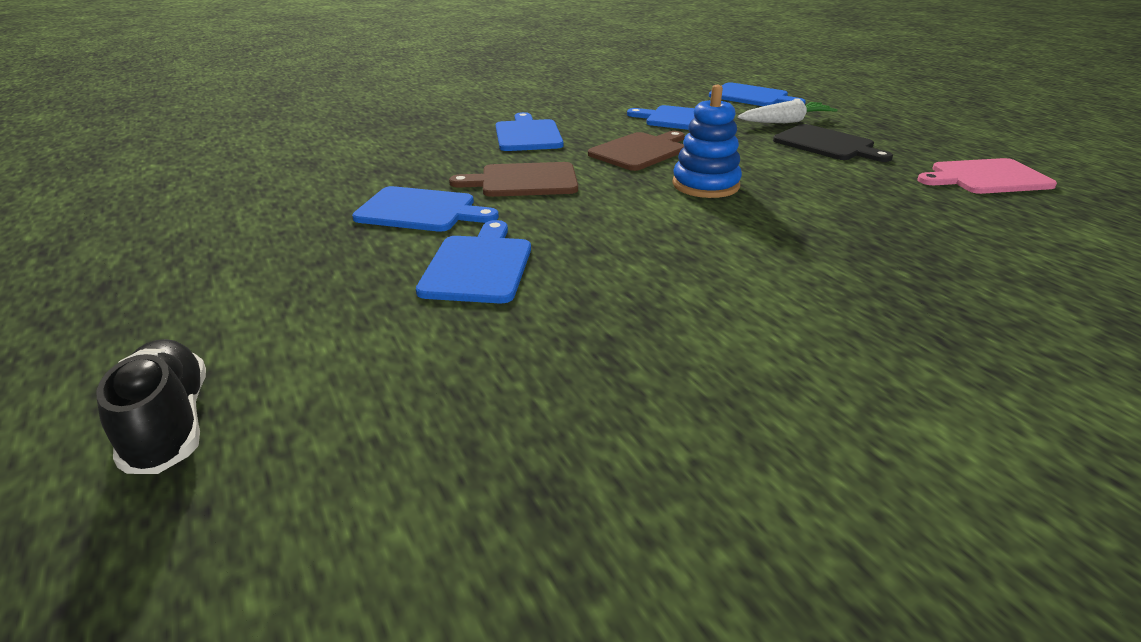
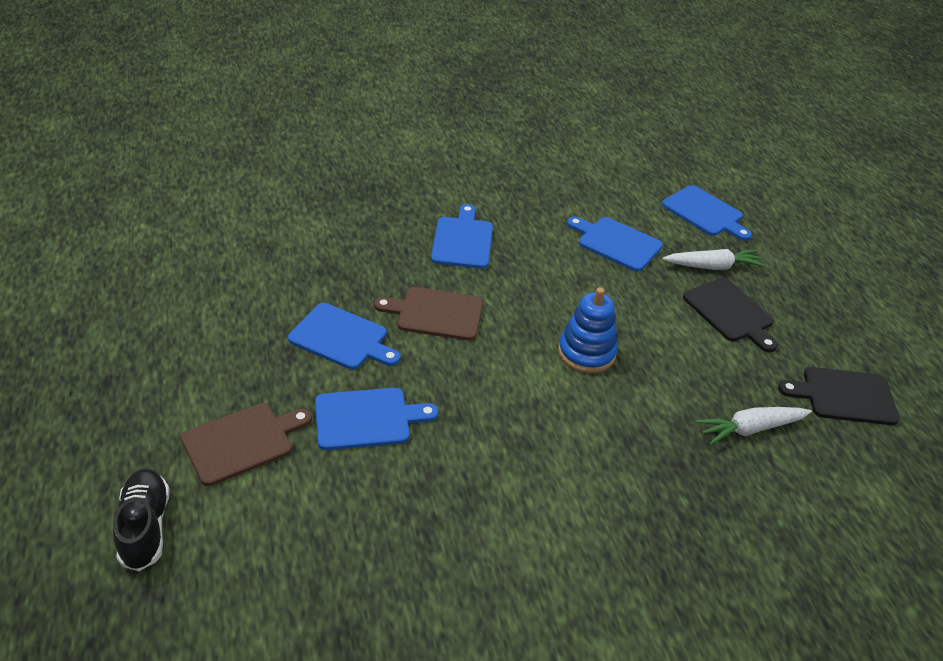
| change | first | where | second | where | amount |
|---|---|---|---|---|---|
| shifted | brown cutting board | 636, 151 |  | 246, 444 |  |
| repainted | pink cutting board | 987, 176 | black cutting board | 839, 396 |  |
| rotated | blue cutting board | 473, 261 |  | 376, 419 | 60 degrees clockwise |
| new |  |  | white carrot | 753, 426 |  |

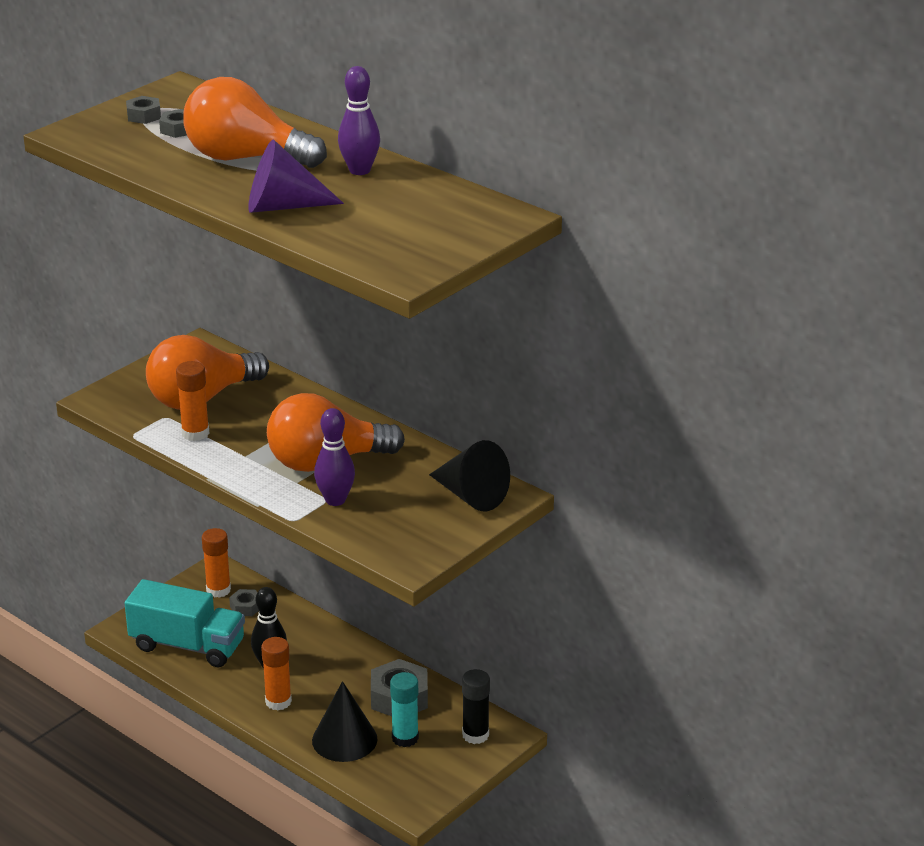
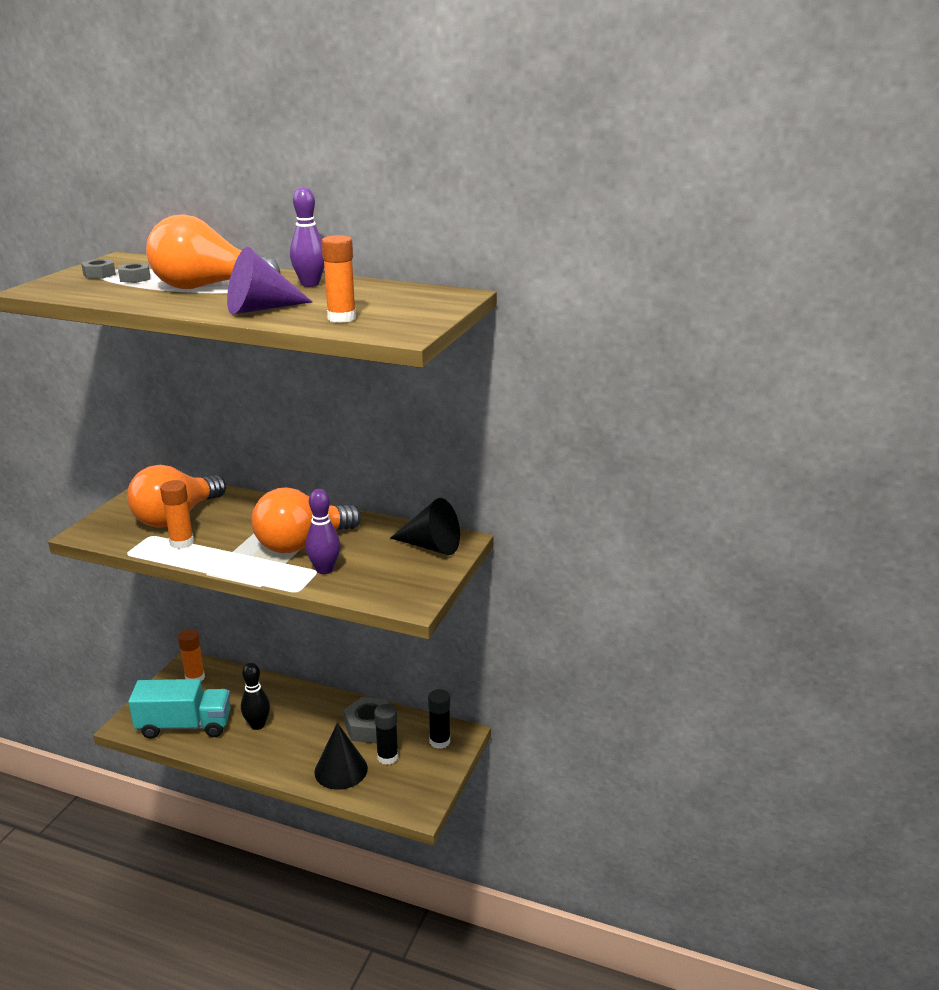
| change | first | where | second | where | amount |
|---|---|---|---|---|---|
| gone | grey nut | 244, 602 |  |  |  |
| shifted | orange glue stick | 276, 673 |  | 338, 279 |  |
| repainted | turquoise glue stick | 404, 709 | black glue stick | 386, 734 |  |

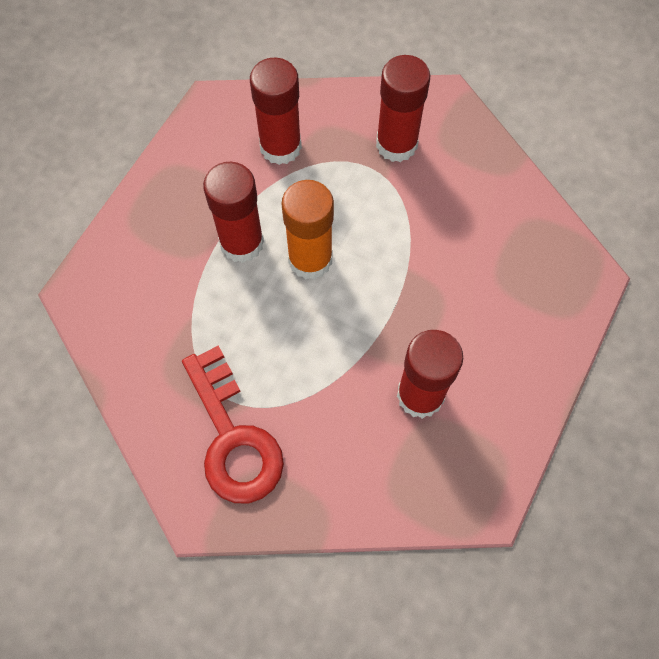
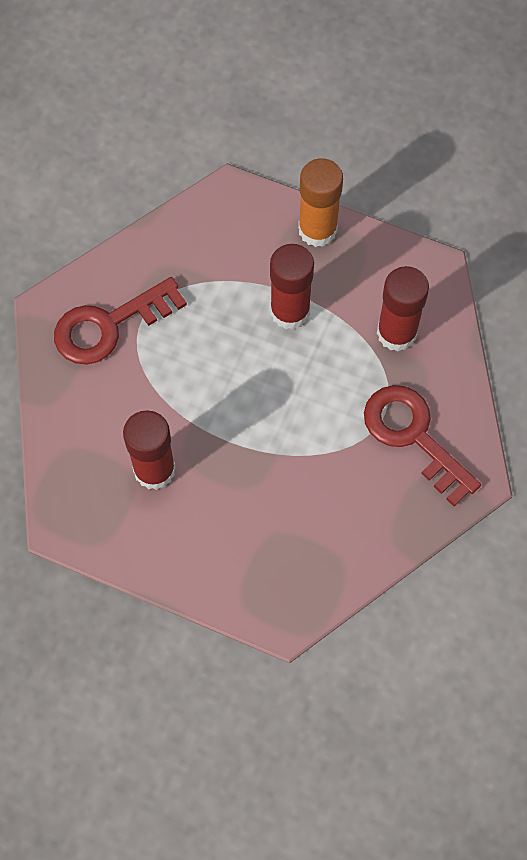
| change | first | where | second | where | amount |
|---|---|---|---|---|---|
| swapped | red glue stick | 403, 108 | red key | 422, 445 |  |
| shifted | orange glue stick | 307, 230 |  | 320, 202 |  |

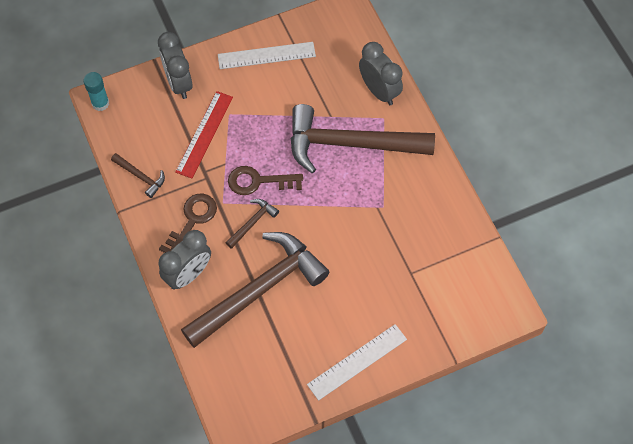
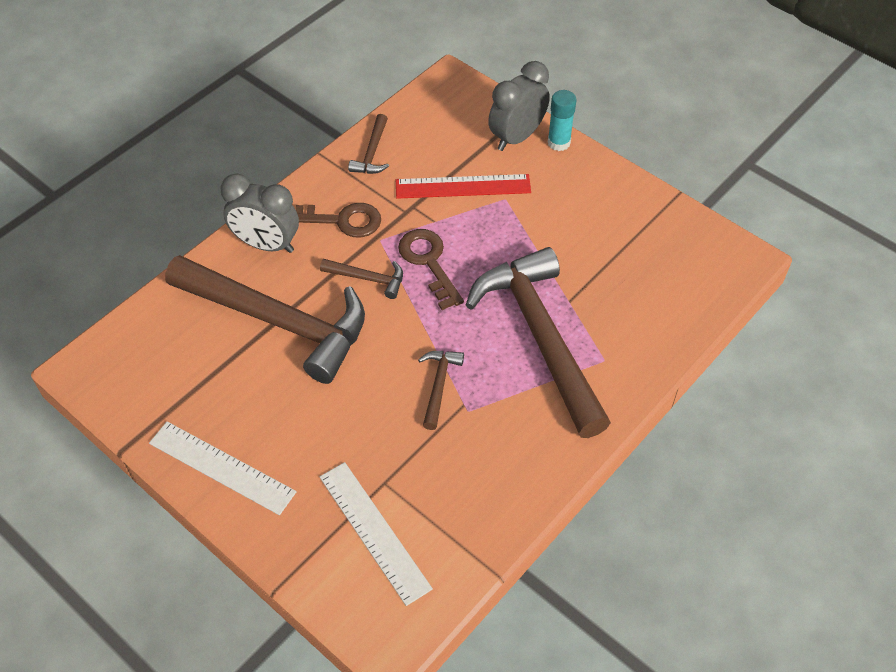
| change | first | where | second | where | amount |
|---|---|---|---|---|---|
| shifted | white ruler | 267, 55 |  | 376, 534 |  |
| gone | grey clock | 381, 73 |  |  |  |
| shifted | turquoise glue stick | 96, 91 |  | 562, 120 |  |
| new |  |  | brown hammer | 441, 390 |  |

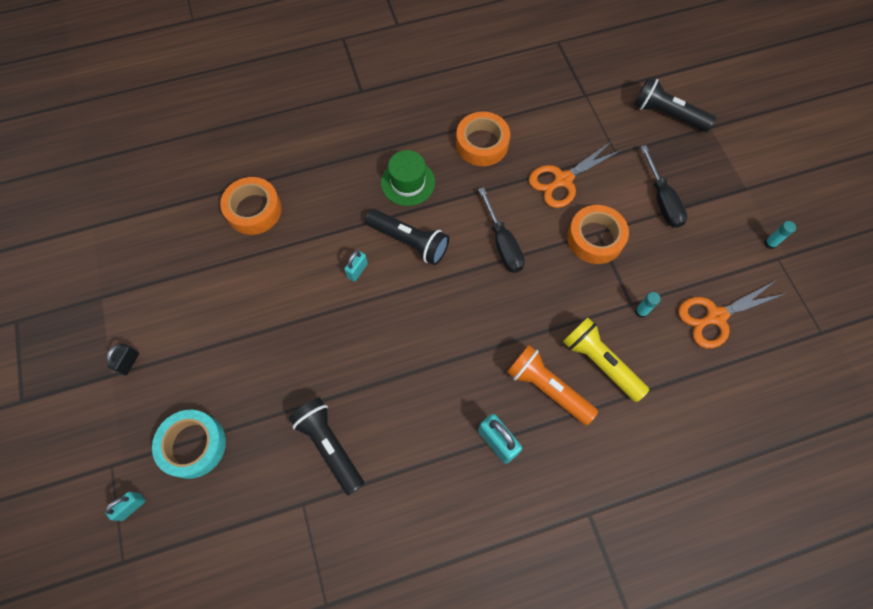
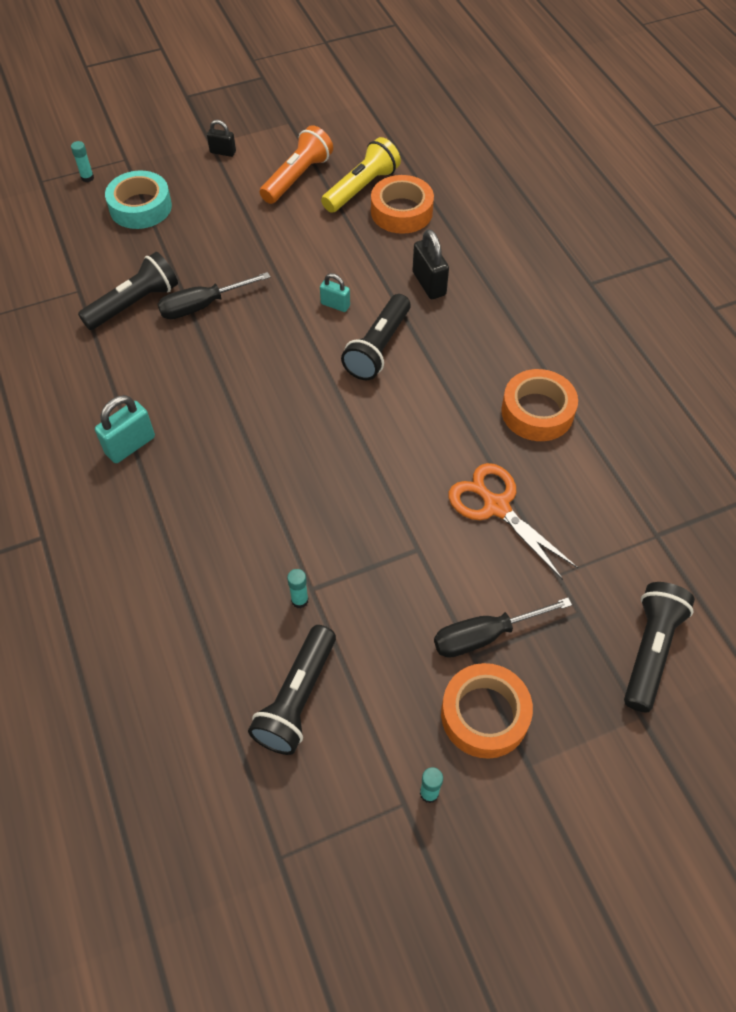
| change | first | where | second | where | amount |
|---|---|---|---|---|---|
| gone | green hat | 408, 178 |  |  |  |
| shifted | black screwdriver | 501, 230 |  | 214, 295 |  |
| shifted | orange tape | 598, 234 |  | 487, 711 |  |
| swapped | orange scissors | 732, 314 | black flashlight | 292, 690 |  |
| shifted | yellow flashlight | 606, 360 |  | 361, 175 |  |
| shifted | orange flashlight | 552, 385 |  | 296, 164 |  |
| swapped | turquoise padlock | 125, 506 | turquoise glue stick | 82, 161 |  |
| new |  |  | black padlock | 431, 264 |  |

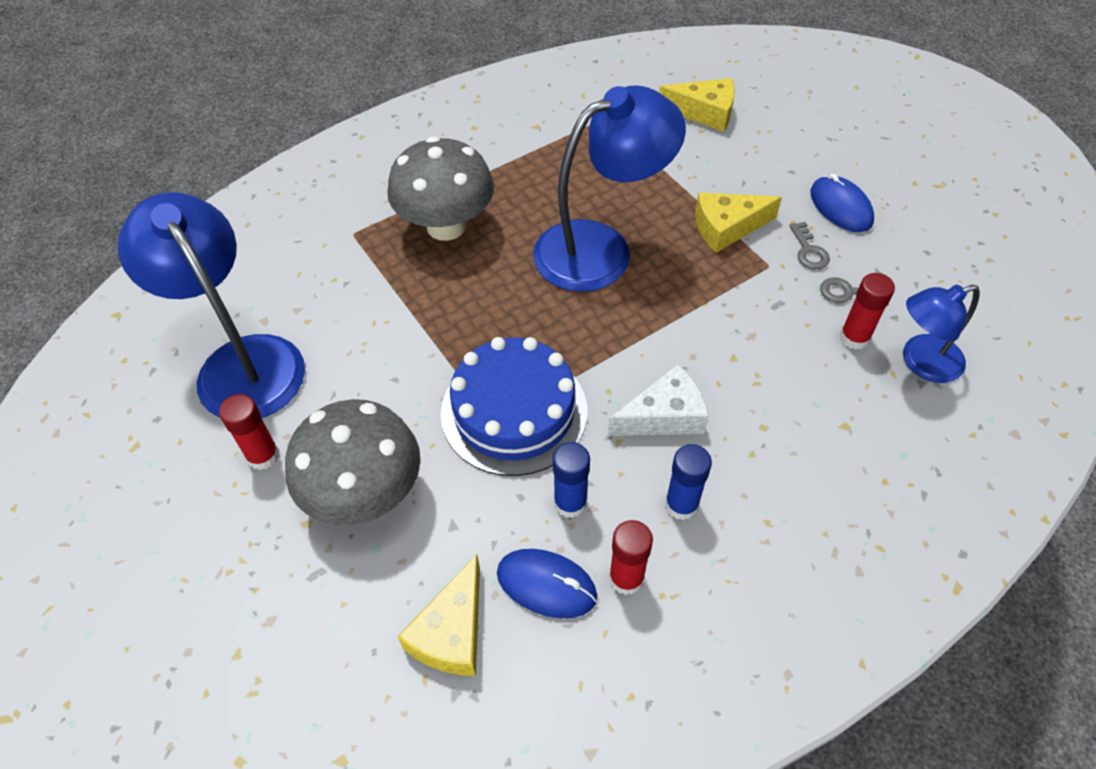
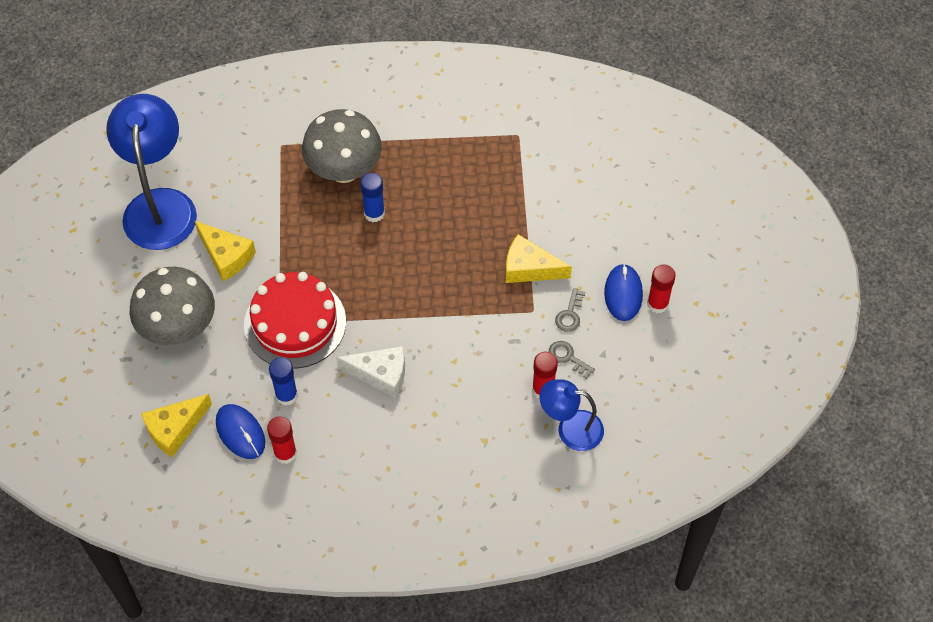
| change | first | where | second | where | amount |
|---|---|---|---|---|---|
| shifted | yellow cheese | 697, 105 |  | 225, 251 |  |
| gone | blue lamp | 609, 188 |  |  |  |
| repainted | blue cake | 514, 406 | red cake | 295, 320 |  |
| shifted | red glue stick | 249, 432 |  | 661, 288 |  |
| shifted | blue glue stick | 688, 482 |  | 372, 197 |  |

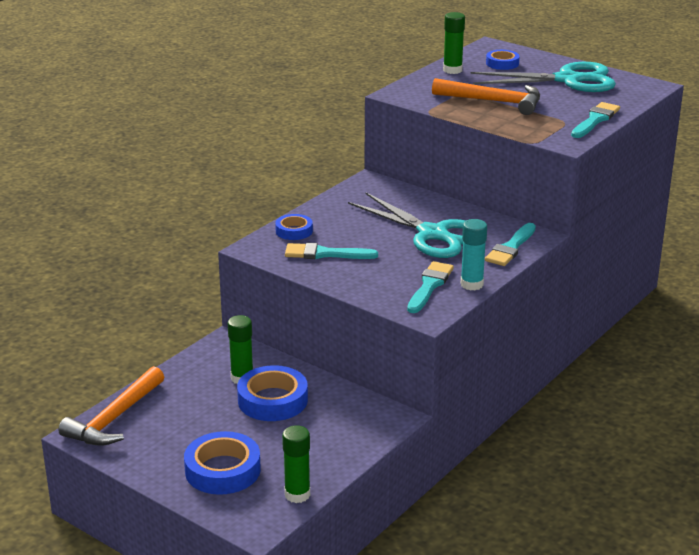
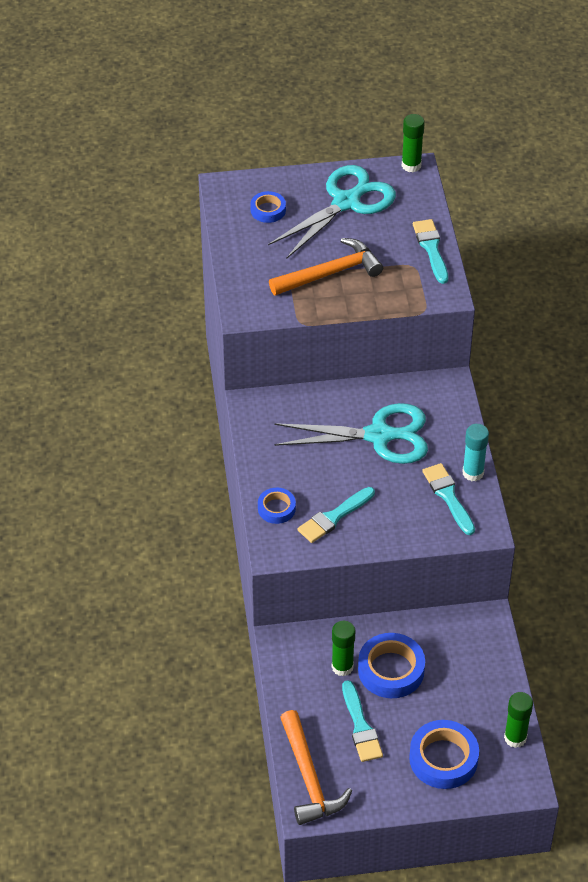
| change | first | where | second | where | amount |
|---|---|---|---|---|---|
| shifted | green glue stick | 454, 43 |  | 413, 143 |  |
| shifted | turquoise brush | 510, 244 |  | 362, 721 |  |

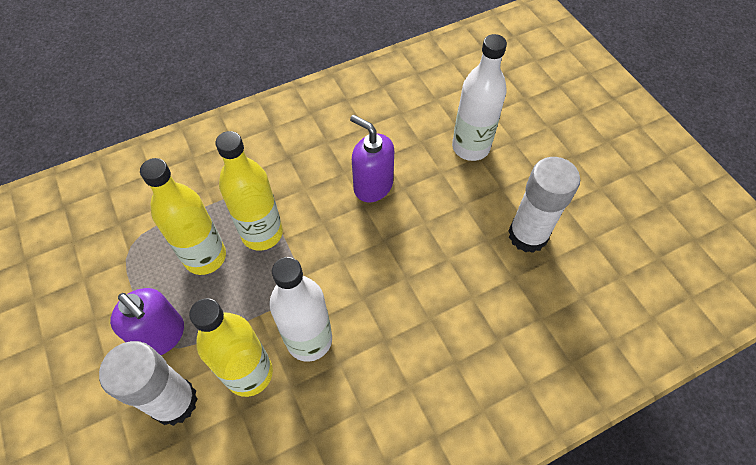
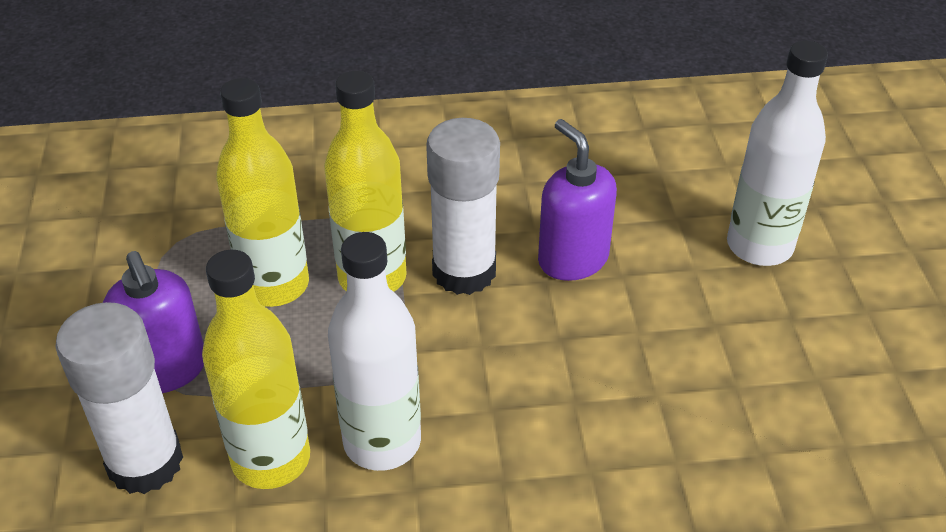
| change | first | where | second | where | amount |
|---|---|---|---|---|---|
| shifted | white glue stick | 544, 205 |  | 463, 206 |  |

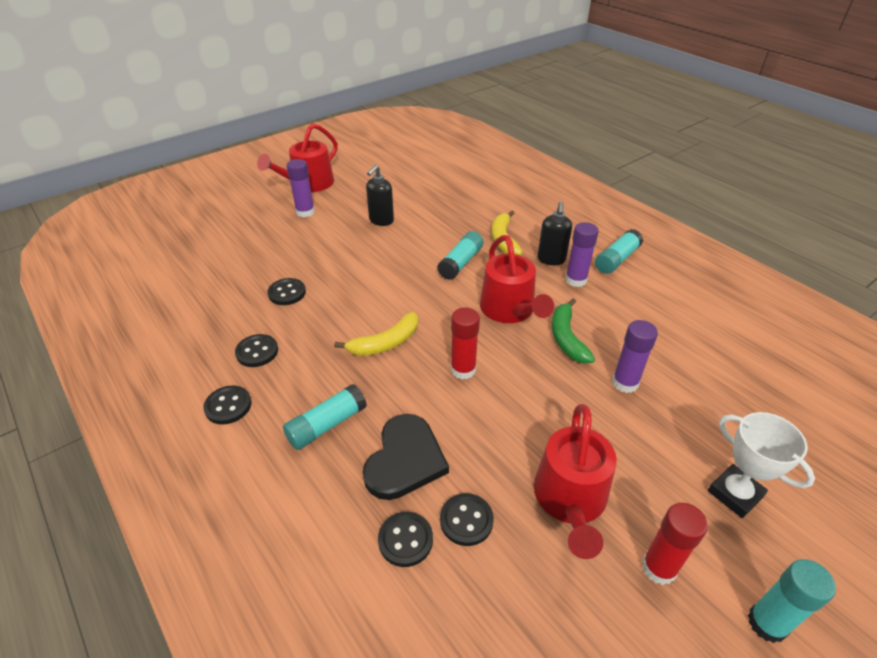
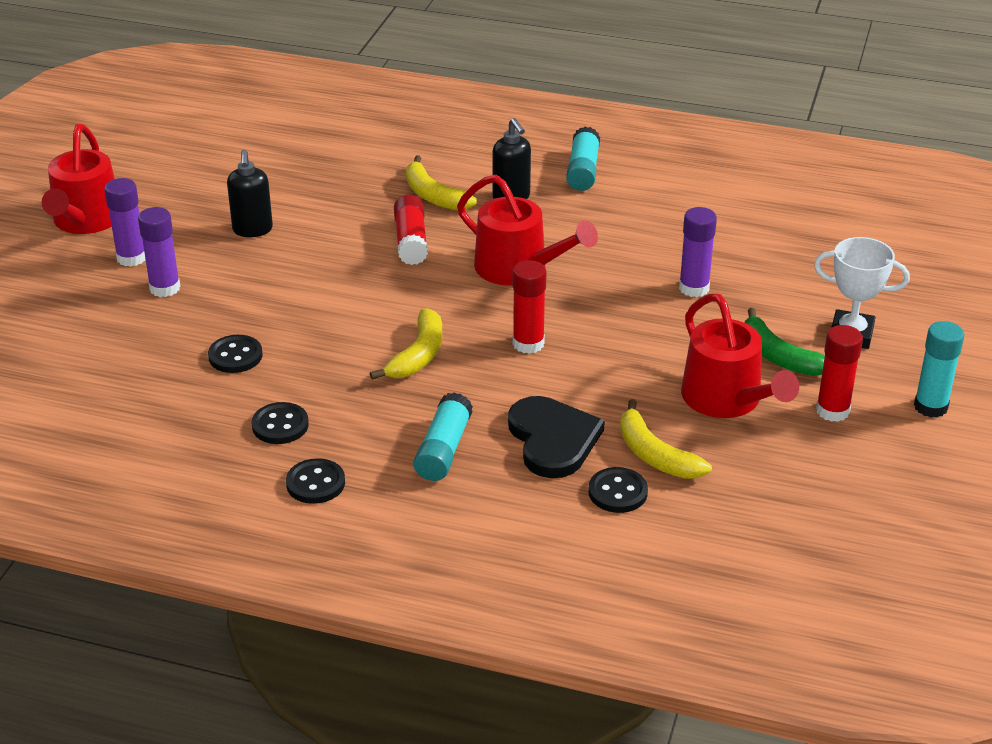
| change | first | where | second | where | amount |
|---|---|---|---|---|---|
| shifted | purple glue stick | 582, 254 |  | 159, 252 |  |
| repainted | turquoise glue stick | 460, 255 | red glue stick | 411, 230 |  |
| shifted | green banana | 573, 331 |  | 785, 342 |  |
| swapped | black button | 467, 519 | yellow banana | 666, 439 |  |

